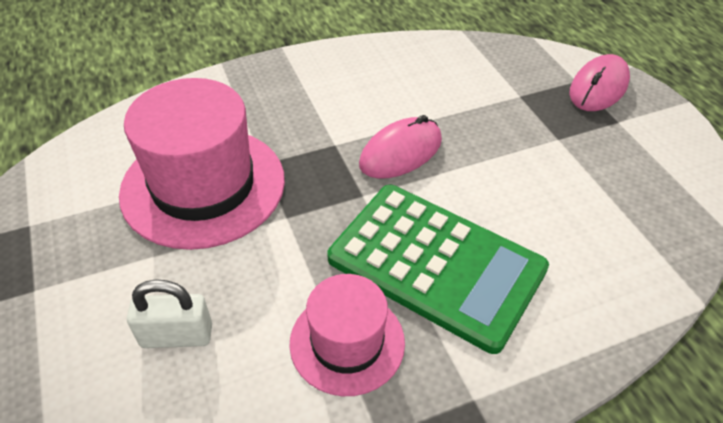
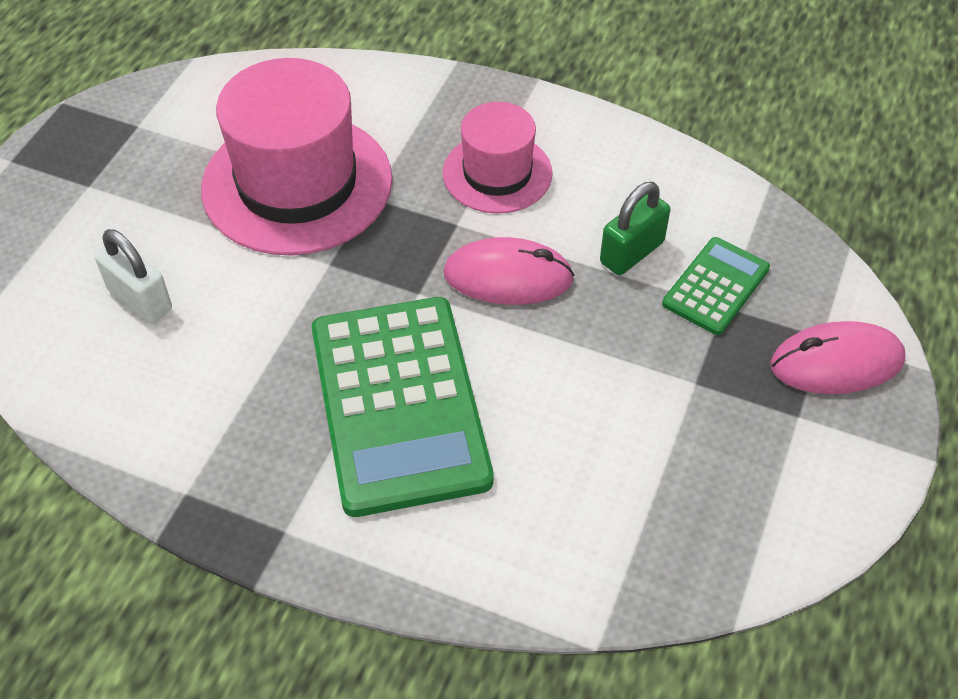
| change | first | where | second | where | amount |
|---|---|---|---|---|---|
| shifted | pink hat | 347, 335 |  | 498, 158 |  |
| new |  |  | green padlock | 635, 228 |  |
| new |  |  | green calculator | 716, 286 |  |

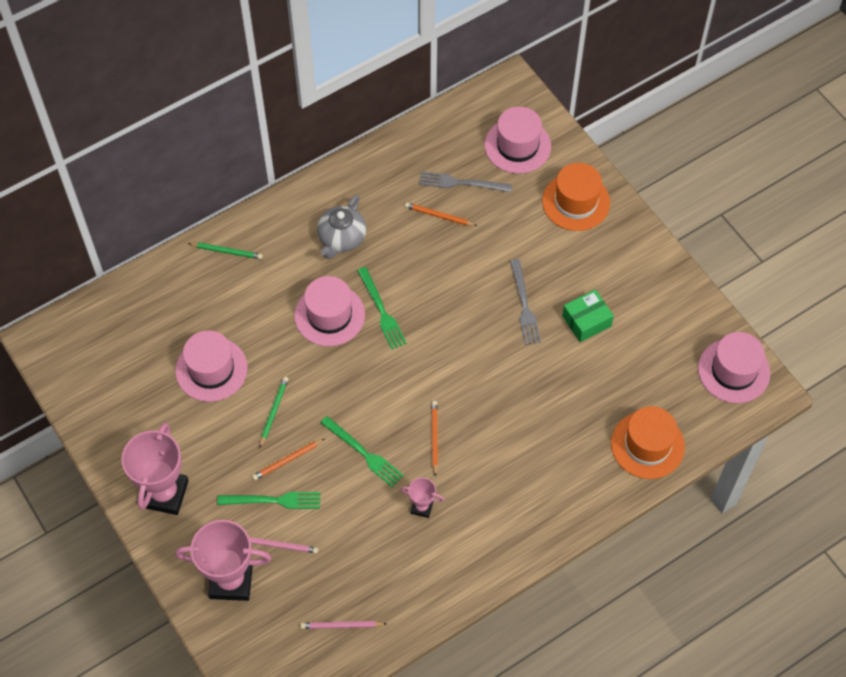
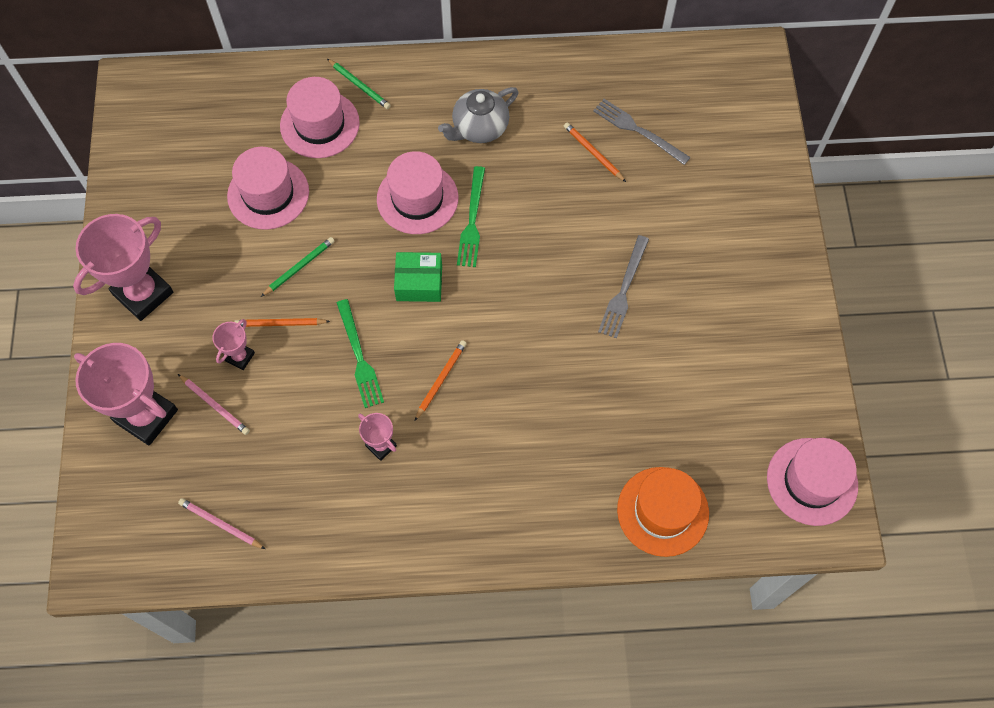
| change | first | where | second | where | amount |
|---|---|---|---|---|---|
| shifted | pink hat | 517, 140 |  | 320, 117 |  |
| gone | orange hat | 576, 197 |  |  |  |
| shifted | green box | 588, 316 |  | 418, 277 |  |
| swapped | green fork | 268, 500 | pink trophy | 233, 344 |  |

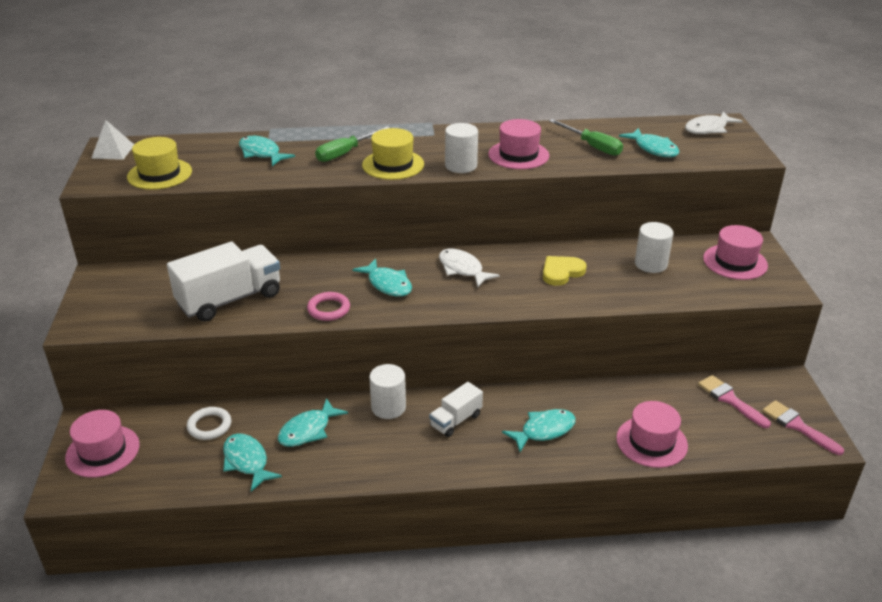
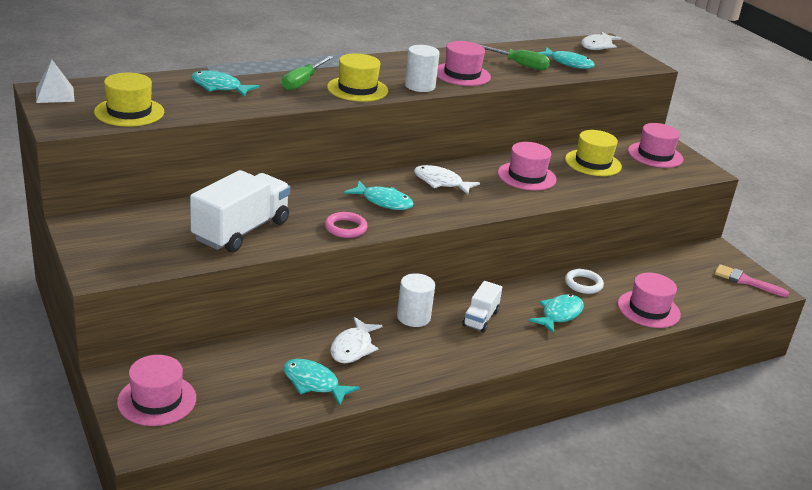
| change | first | where | second | where | amount |
|---|---|---|---|---|---|
| swapped | white cylinder | 654, 247 | yellow hat | 593, 153 |  |
| swapped | yellow heart | 565, 271 | pink hat | 527, 166 |  |
| gone | pink brush | 734, 401 |  |  |  |
| repainted | turquoise fish | 313, 422 | white fish | 356, 340 |  |
| shifted | white ring | 209, 423 |  | 584, 281 |  |

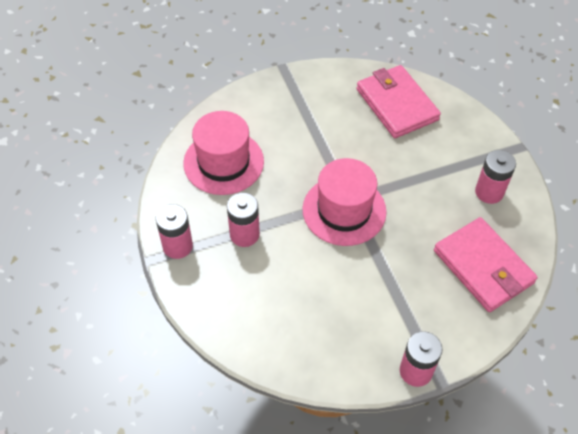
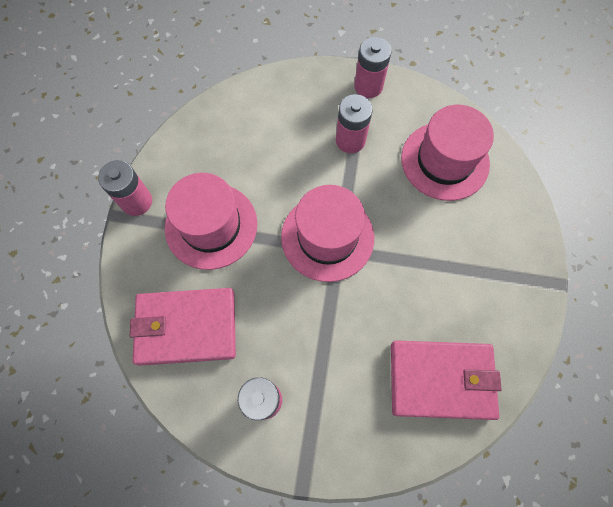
| change | first | where | second | where | amount |
|---|---|---|---|---|---|
| new |  |  | pink hat | 211, 221 |  |

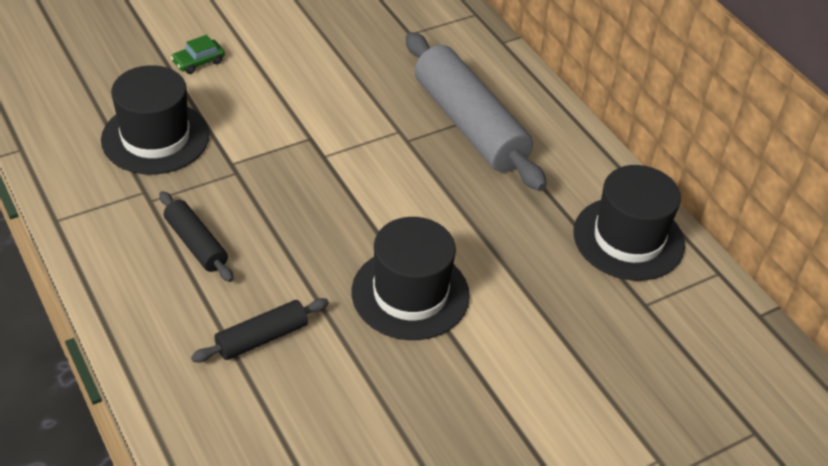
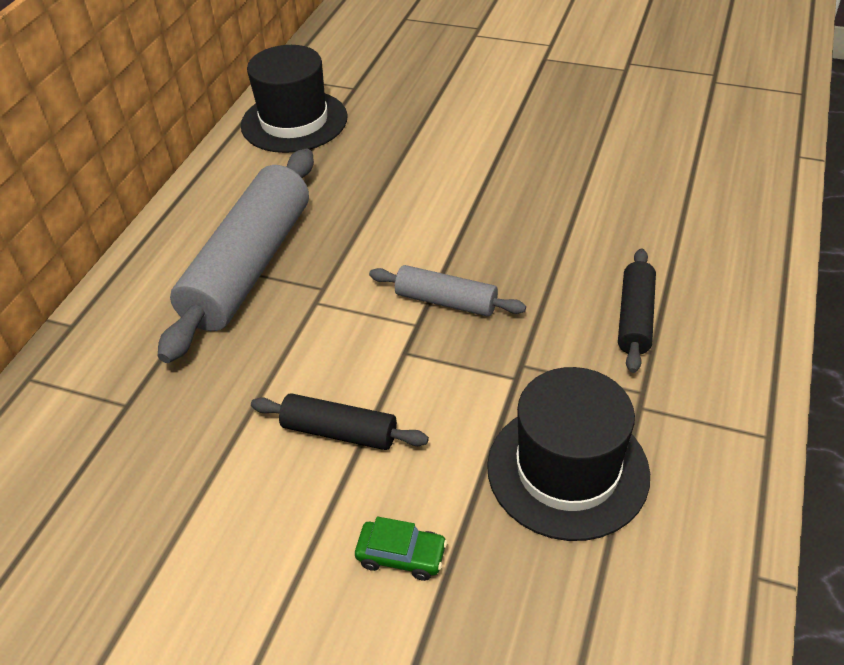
| change | first | where | second | where | amount |
|---|---|---|---|---|---|
| gone | black hat | 411, 278 |  |  |  |
| shifted | black rolling pin | 260, 330 |  | 340, 421 |  |
| new |  |  | grey rolling pin | 447, 291 |  |

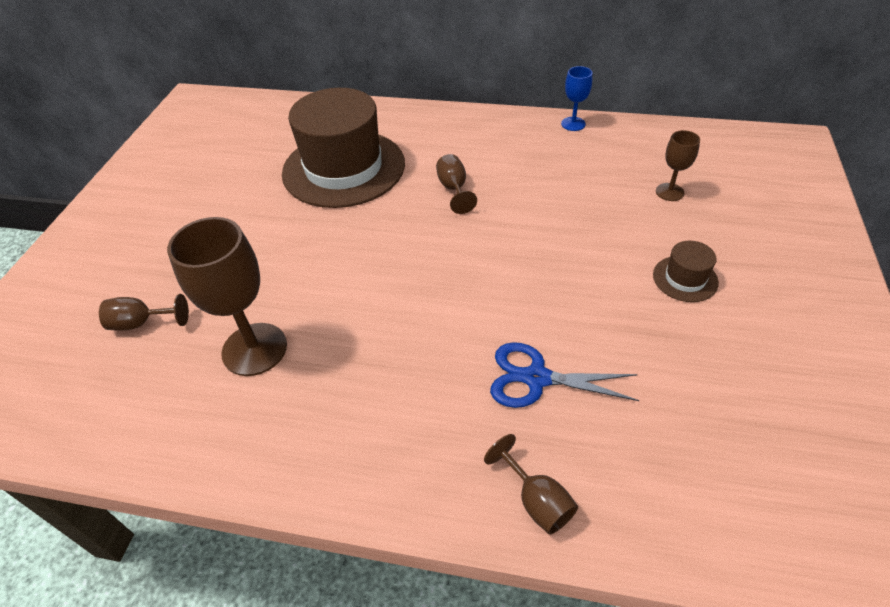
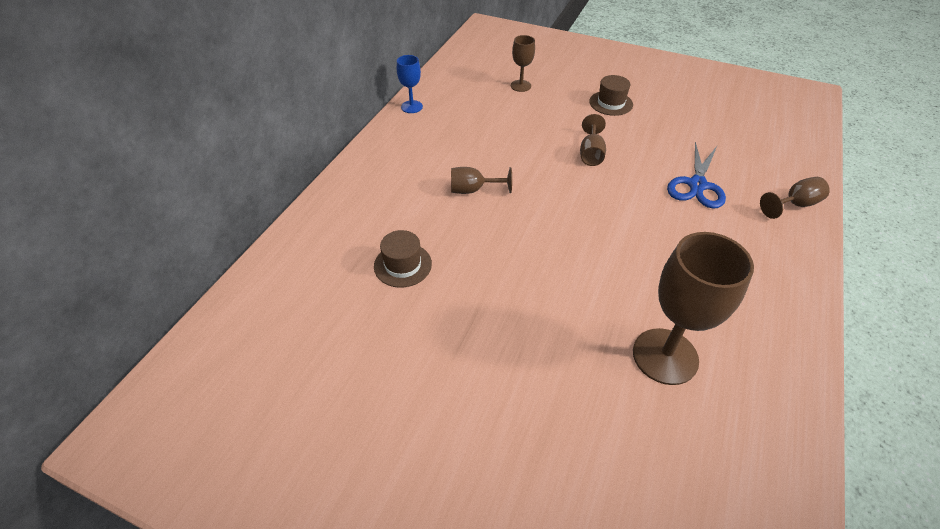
| change | first | where | second | where | amount |
|---|---|---|---|---|---|
| scaled | brown hat | 343, 148 |  | 403, 259 | x0.41 |
| shifted | brown goblet | 144, 312 |  | 593, 140 |  |

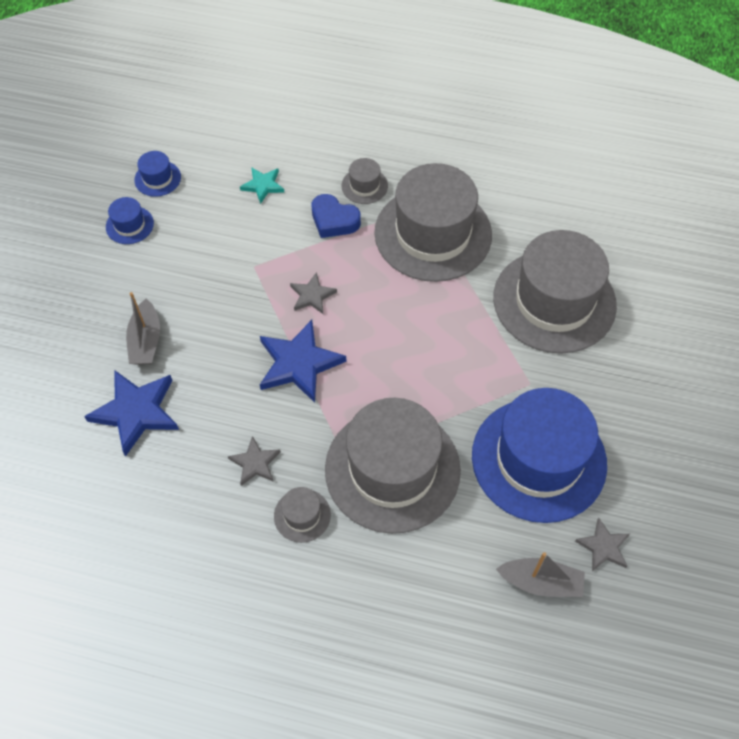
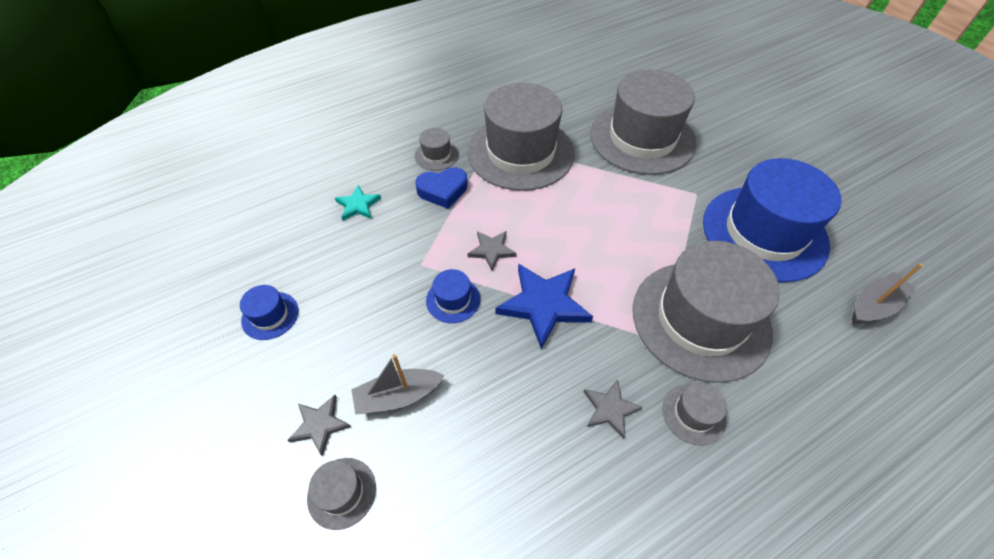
| change | first | where | second | where | amount |
|---|---|---|---|---|---|
| shifted | blue hat | 157, 174 |  | 453, 296 |  |
| rotated | grey boat | 143, 328 |  | 398, 384 | 120 degrees clockwise |
| gone | blue star | 131, 414 |  |  |  |
| shifted | grey star | 602, 544 |  | 319, 425 |  |
| new |  |  | grey hat | 341, 494 |  |

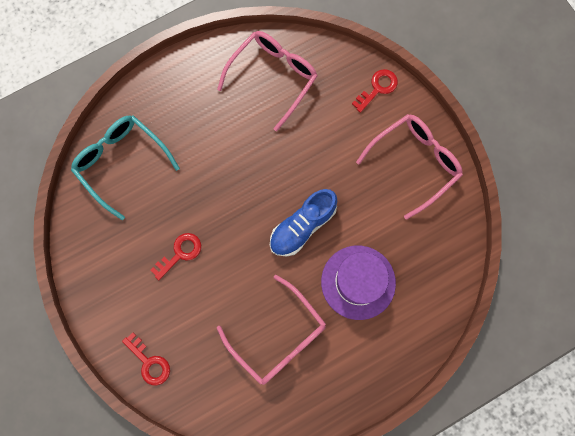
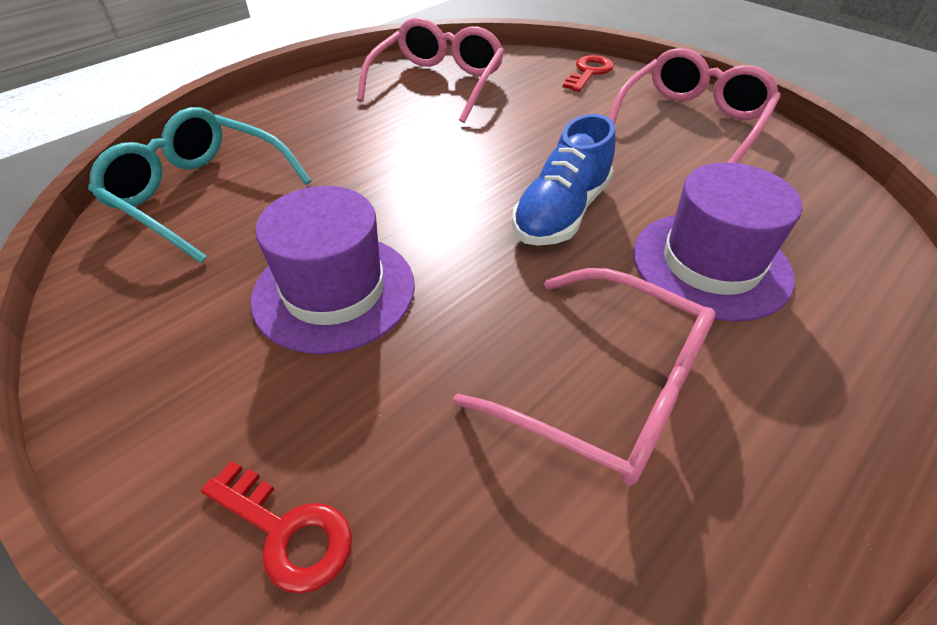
| change | first | where | second | where | amount |
|---|---|---|---|---|---|
| swapped | red key | 175, 256 | purple hat | 332, 270 |  |

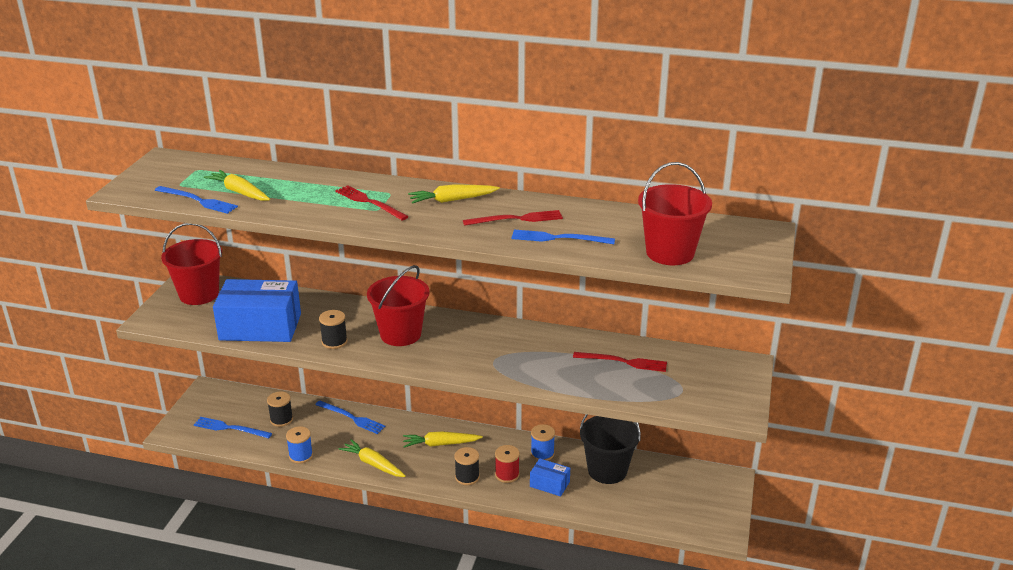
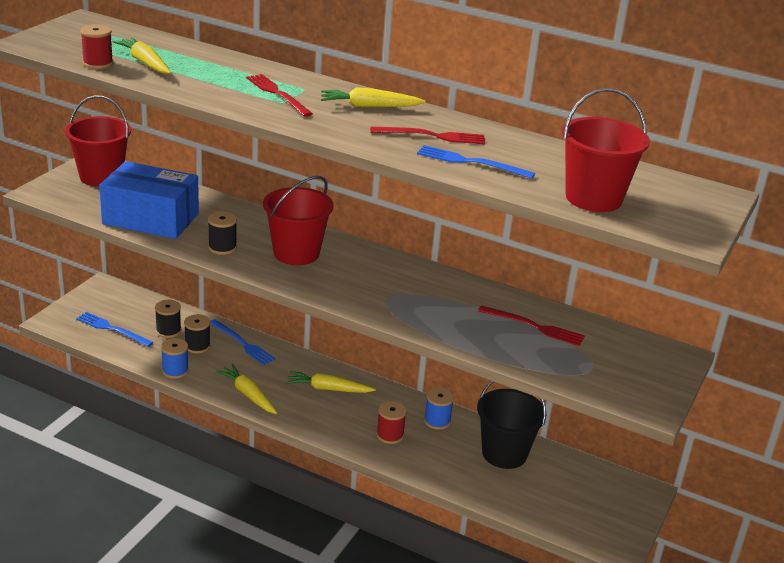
| change | first | where | second | where | amount |
|---|---|---|---|---|---|
| swapped | blue fork | 196, 200 | red spool | 96, 46 |  |
| shifted | black spool | 467, 466 |  | 197, 334 |  |
| gone | blue box | 550, 477 |  |  |  |

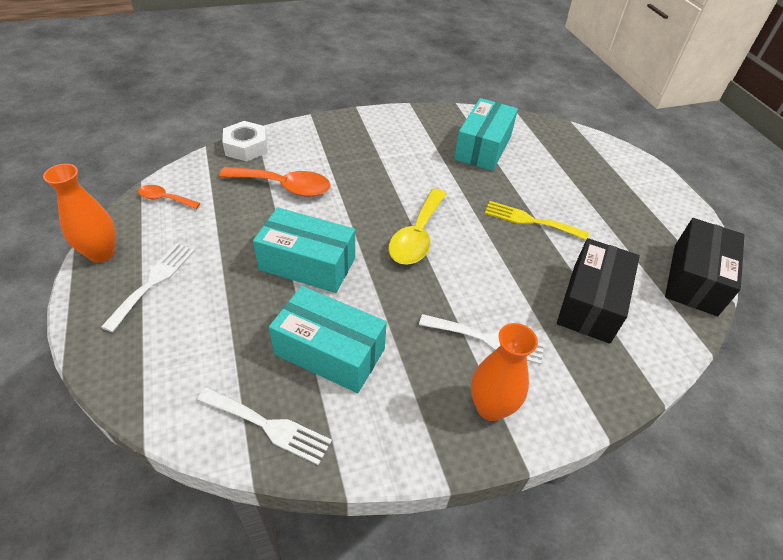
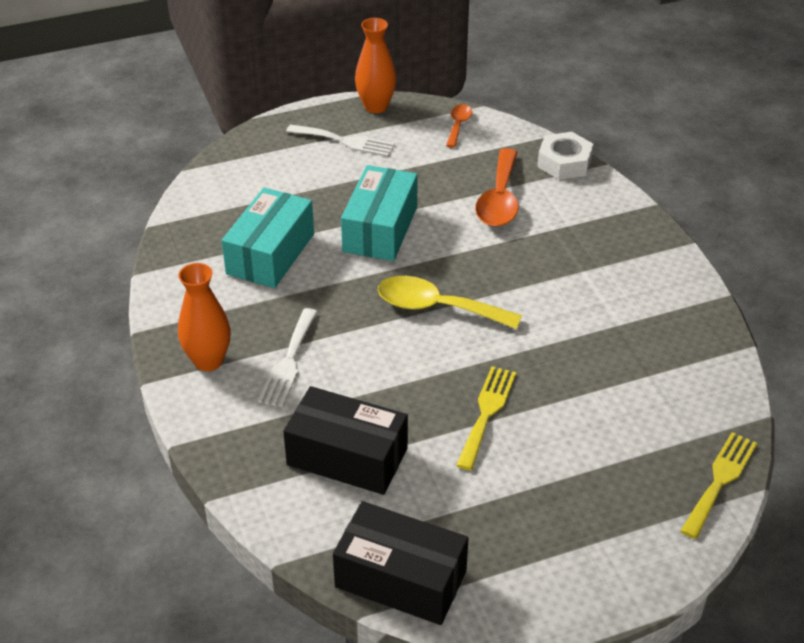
| change | first | where | second | where | amount |
|---|---|---|---|---|---|
| gone | turquoise box | 486, 134 |  |  |  |
| gone | white fork | 264, 426 |  |  |  |
| new |  |  | yellow fork | 718, 485 |  |

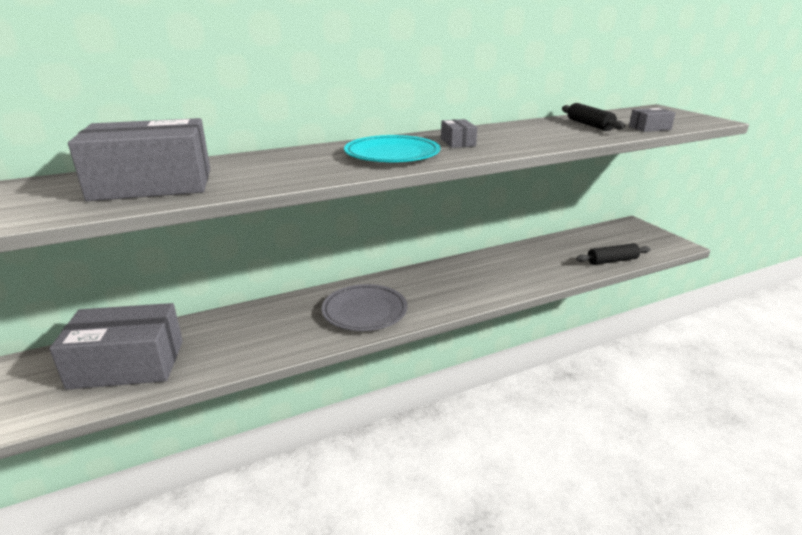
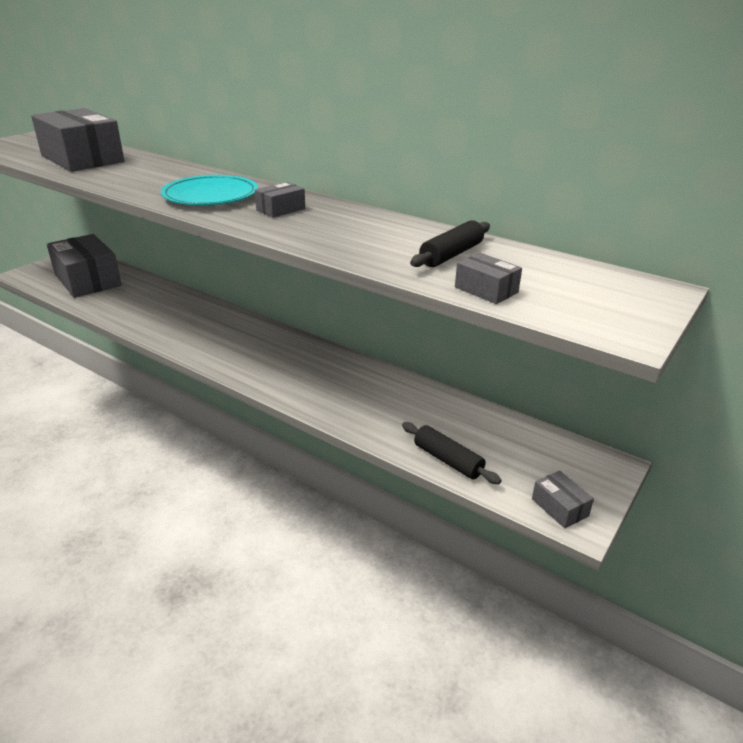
| change | first | where | second | where | amount |
|---|---|---|---|---|---|
| gone | grey plate | 364, 307 |  |  |  |
| new |  |  | grey box | 563, 499 |  |

